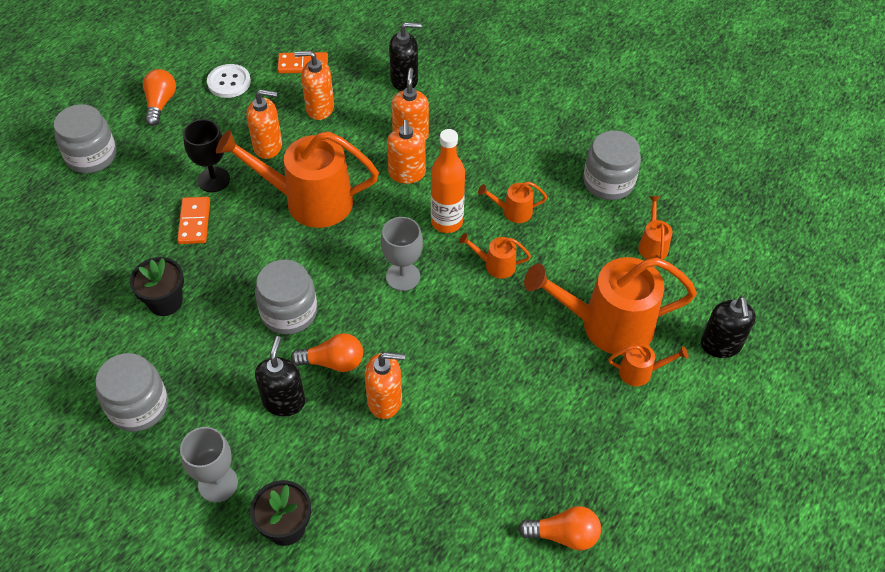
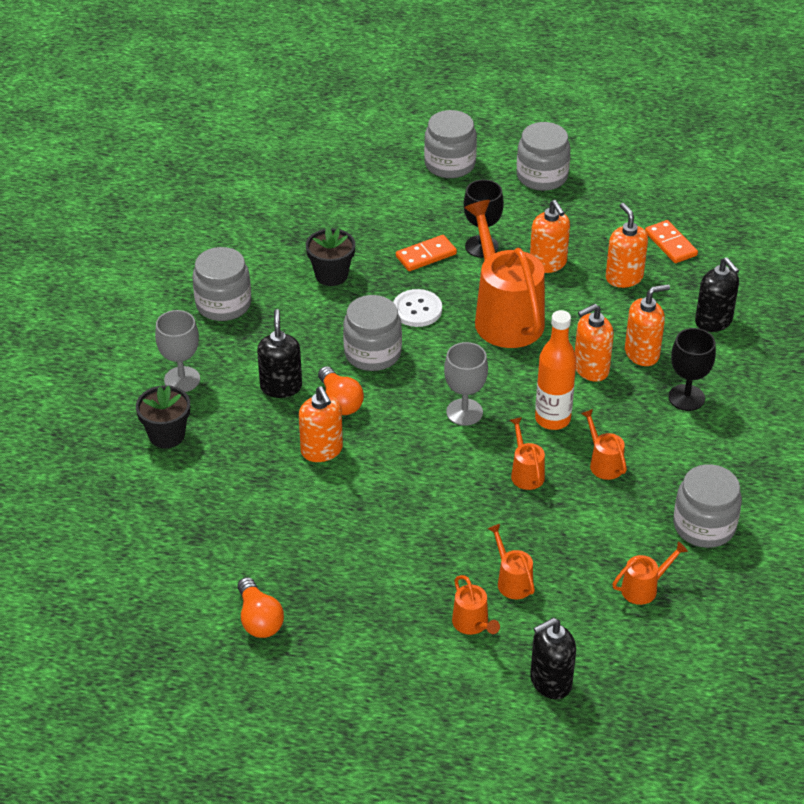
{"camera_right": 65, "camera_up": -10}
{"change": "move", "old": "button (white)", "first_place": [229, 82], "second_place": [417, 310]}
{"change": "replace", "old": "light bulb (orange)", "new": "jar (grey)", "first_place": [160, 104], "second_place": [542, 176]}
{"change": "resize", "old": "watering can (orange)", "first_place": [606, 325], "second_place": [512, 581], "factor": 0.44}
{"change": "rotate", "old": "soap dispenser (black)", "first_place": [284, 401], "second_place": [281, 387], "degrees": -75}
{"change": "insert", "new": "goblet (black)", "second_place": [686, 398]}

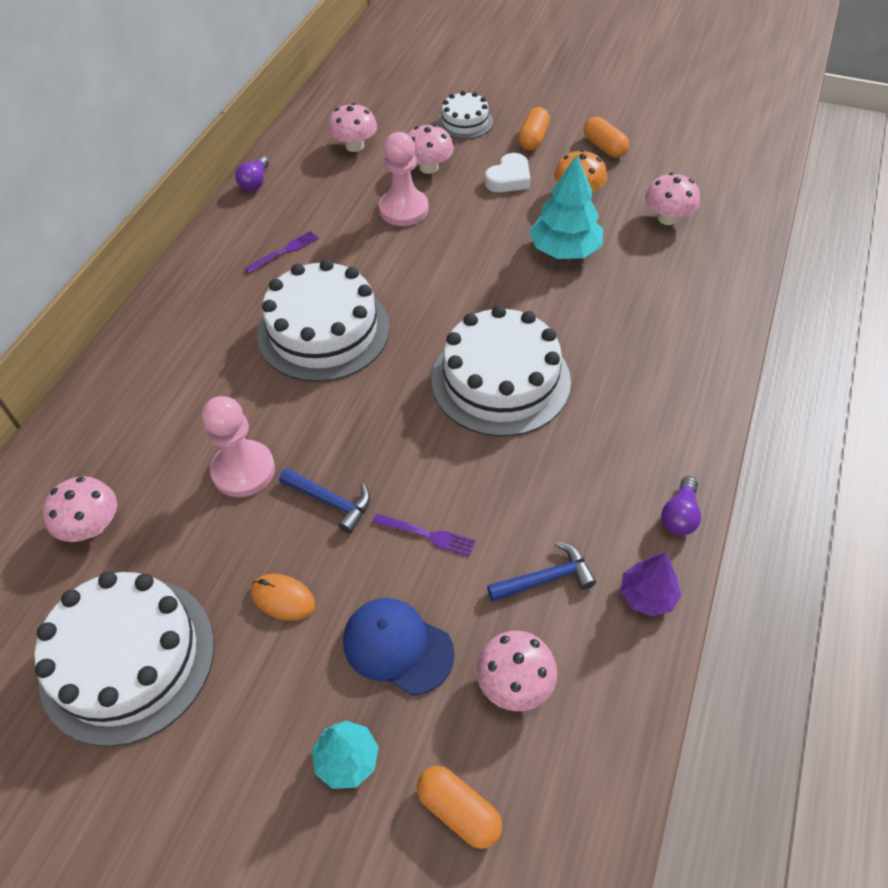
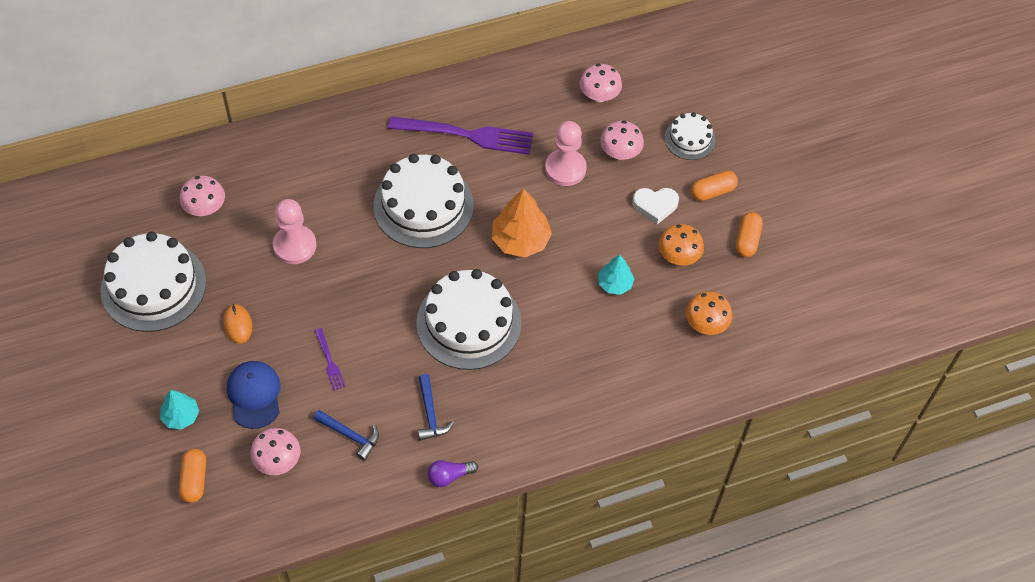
{"camera_right": 45, "camera_up": 5}
{"change": "resize", "old": "tree (turquoise)", "first_place": [564, 250], "second_place": [615, 284], "factor": 0.6}
{"change": "delete", "old": "light bulb (purple)", "first_place": [255, 182]}
{"change": "recolor", "old": "mushroom (pink)", "new": "mushroom (orange)", "first_place": [667, 218], "second_place": [706, 324]}
{"change": "resize", "old": "fork (purple)", "first_place": [284, 251], "second_place": [466, 135], "factor": 2.23}
{"change": "move", "old": "hammer (blue)", "first_place": [331, 502], "second_place": [430, 414]}
{"change": "delete", "old": "tree (purple)", "first_place": [647, 595]}
{"change": "insert", "new": "tree (orange)", "second_place": [520, 240]}

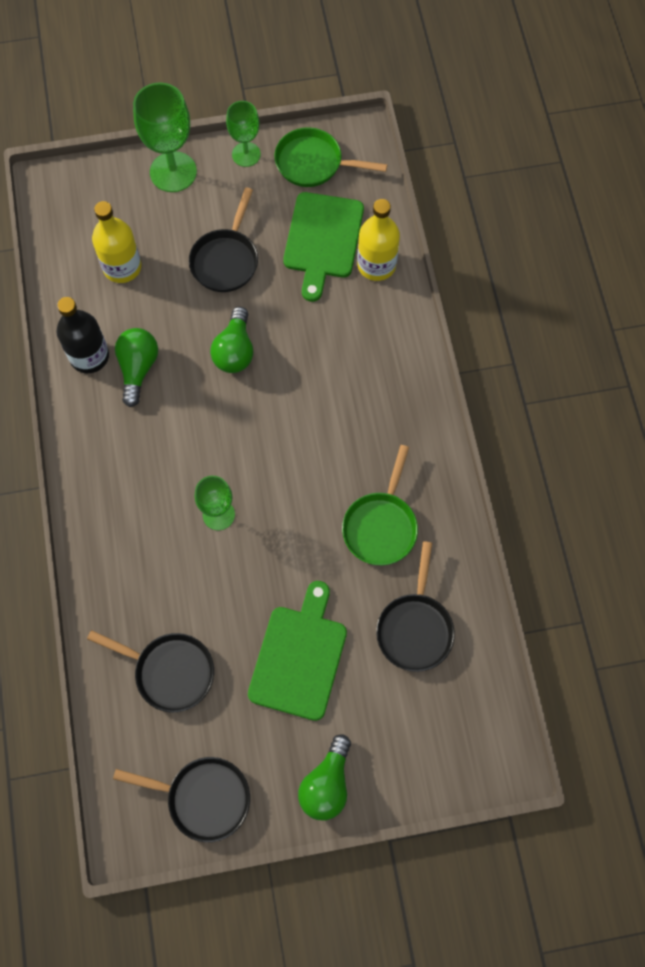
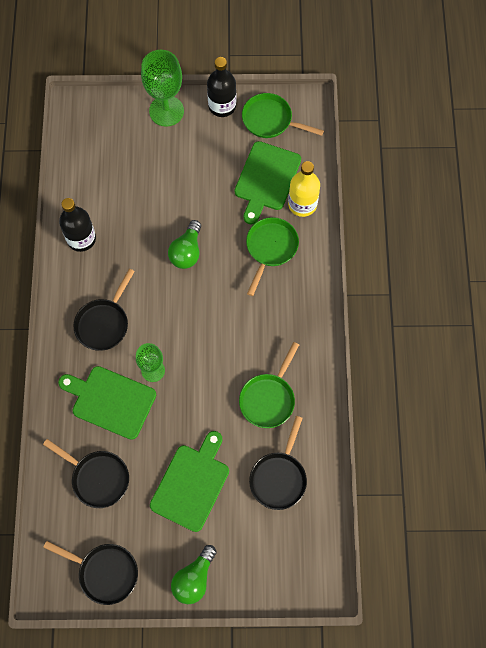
{"camera_right": 10, "camera_up": 0}
{"change": "replace", "old": "goblet (green)", "new": "bottle (black)", "first_place": [246, 154], "second_place": [222, 106]}
{"change": "move", "old": "pan (black)", "first_place": [226, 260], "second_place": [104, 323]}
{"change": "delete", "old": "bottle (yellow)", "first_place": [122, 267]}
{"change": "delete", "old": "light bulb (green)", "first_place": [138, 368]}
{"change": "insert", "new": "pan (green)", "second_place": [270, 248]}
{"change": "insert", "new": "cutting board (green)", "second_place": [110, 401]}

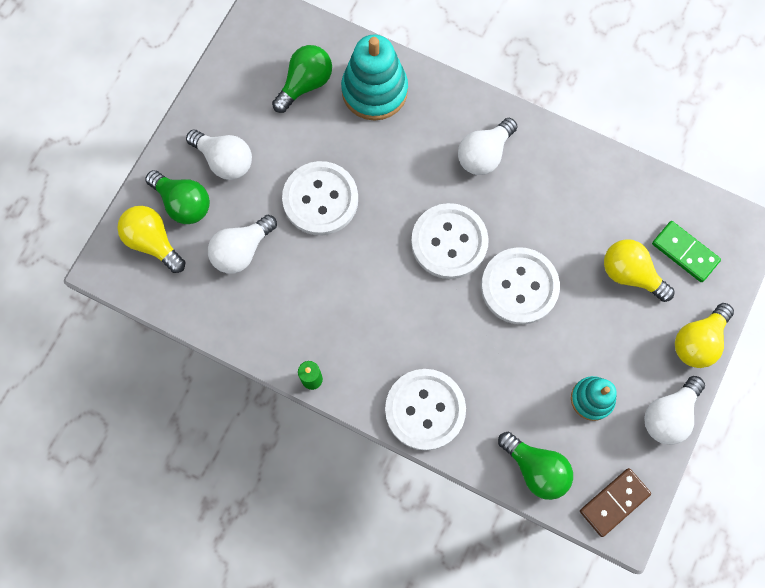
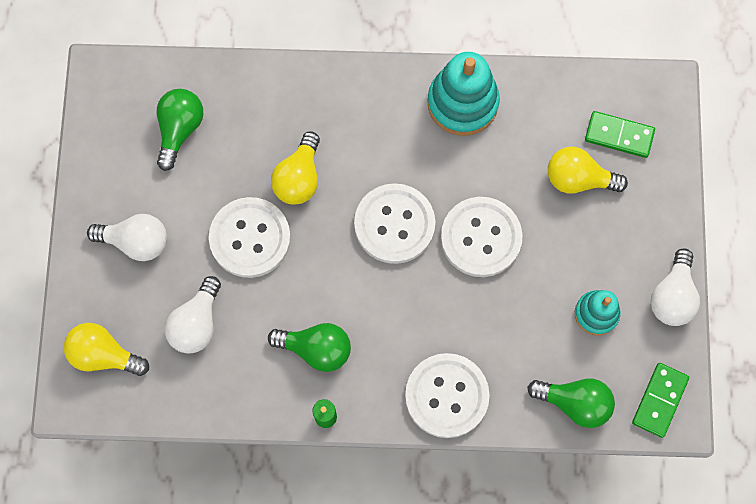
{"camera_right": -25, "camera_up": 0}
{"change": "move", "old": "stacking toy (turquoise)", "first_place": [374, 91], "second_place": [462, 103]}
{"change": "delete", "old": "light bulb (white)", "first_place": [484, 154]}
{"change": "move", "old": "light bulb (green)", "first_place": [183, 203], "second_place": [316, 349]}
{"change": "move", "old": "light bulb (yellow)", "first_place": [697, 341], "second_place": [299, 178]}
{"change": "recolor", "old": "domino (brown)", "new": "domino (green)", "first_place": [614, 502], "second_place": [659, 400]}

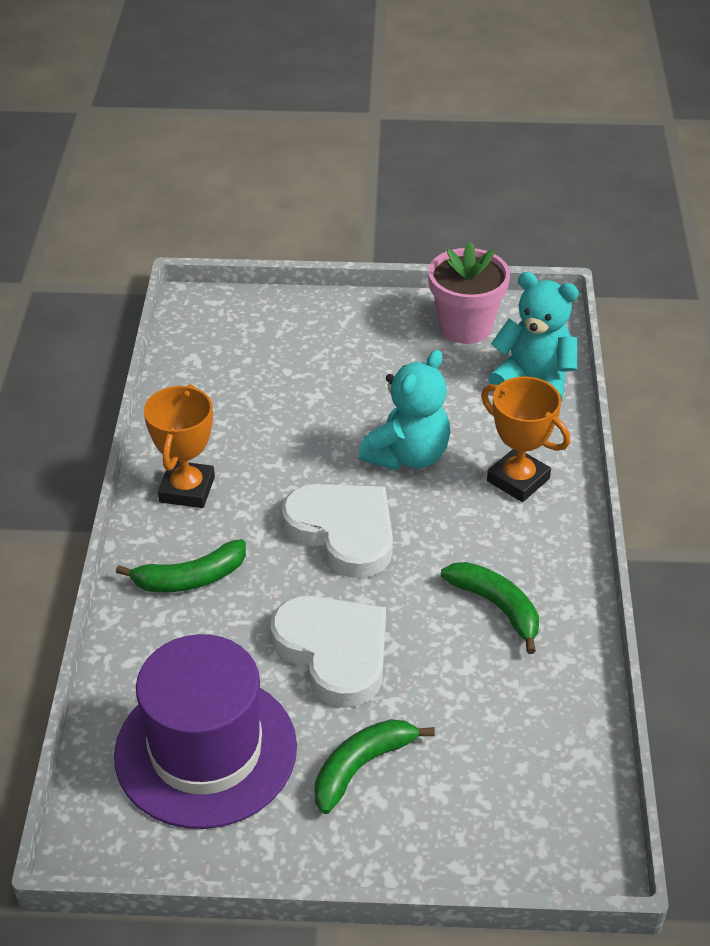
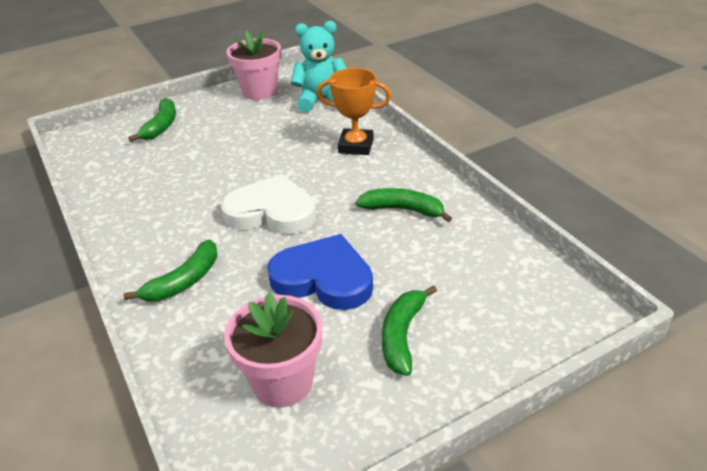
{"camera_right": -30, "camera_up": -5}
{"change": "delete", "old": "teddy bear (turquoise)", "first_place": [408, 455]}
{"change": "delete", "old": "trophy (orange)", "first_place": [187, 489]}
{"change": "recolor", "old": "heart (white)", "new": "heart (blue)", "first_place": [334, 652], "second_place": [323, 278]}
{"change": "replace", "old": "hat (purple)", "new": "flower pot (pink)", "first_place": [206, 750], "second_place": [282, 382]}
{"change": "insert", "new": "banana (green)", "second_place": [161, 126]}

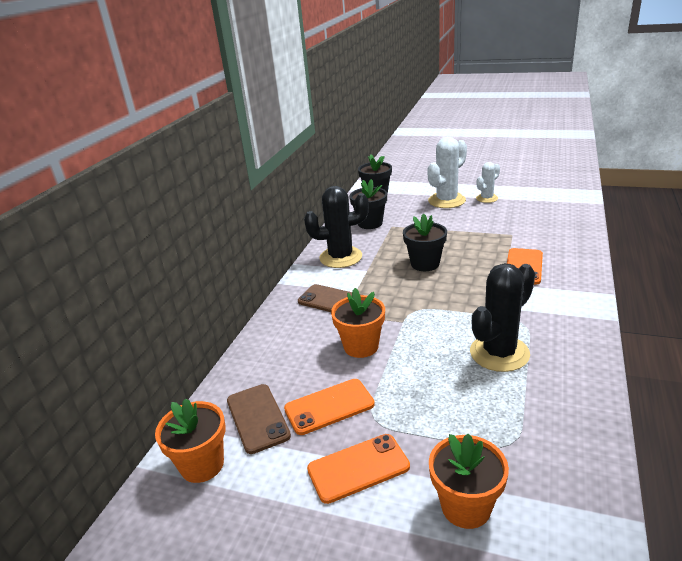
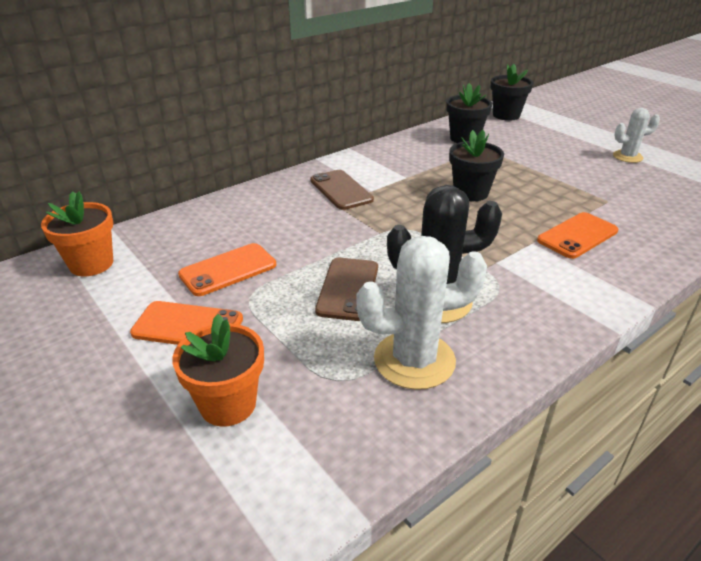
{"camera_right": 30, "camera_up": 5}
{"change": "move", "old": "cactus (white)", "first_place": [446, 201], "second_place": [414, 360]}
{"change": "delete", "old": "cactus (black)", "first_place": [340, 257]}
{"change": "delete", "old": "flower pot (orange)", "first_place": [361, 346]}
{"change": "rotate", "old": "phone (orange)", "first_place": [329, 406], "second_place": [228, 270], "degrees": -45}
{"change": "move", "old": "phone (brown)", "first_place": [257, 418], "second_place": [348, 289]}

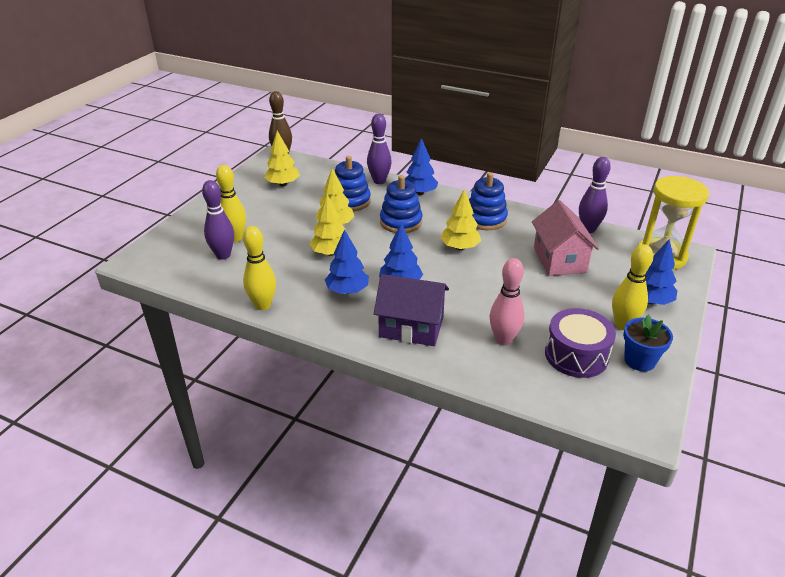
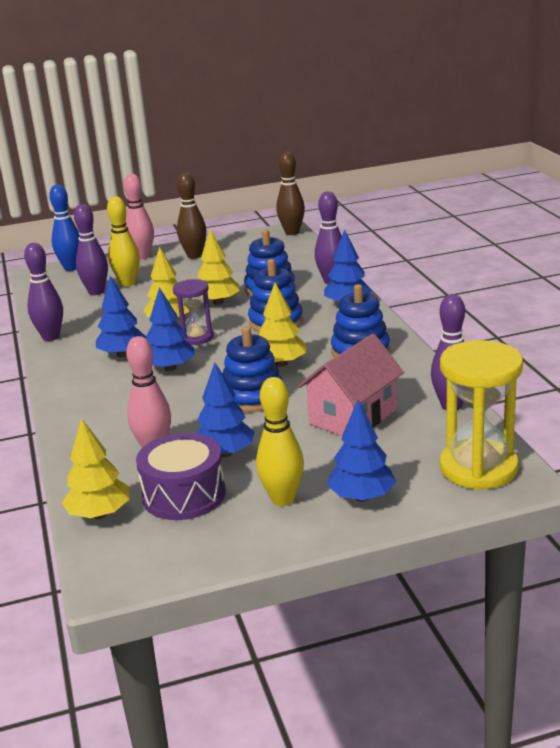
{"camera_right": 50, "camera_up": -10}
{"change": "move", "old": "tree (yellow)", "first_place": [283, 184], "second_place": [99, 514]}
{"change": "recolor", "old": "bowling pin (yellow)", "new": "bowling pin (purple)", "first_place": [263, 305], "second_place": [51, 337]}
{"change": "delete", "old": "house (purple)", "first_place": [411, 327]}
{"change": "delete", "old": "flower pot (blue)", "first_place": [639, 360]}
{"change": "insert", "new": "bowling pin (brown)", "second_place": [194, 256]}
{"change": "insert", "new": "bowling pin (pink)", "second_place": [142, 256]}
{"change": "insert", "new": "bowling pin (blue)", "second_place": [71, 268]}
{"change": "insert", "new": "hourglass (purple)", "second_place": [196, 337]}
{"change": "insert", "new": "stacking toy (blue)", "second_place": [252, 397]}
{"change": "insert", "new": "tree (blue)", "second_place": [225, 453]}

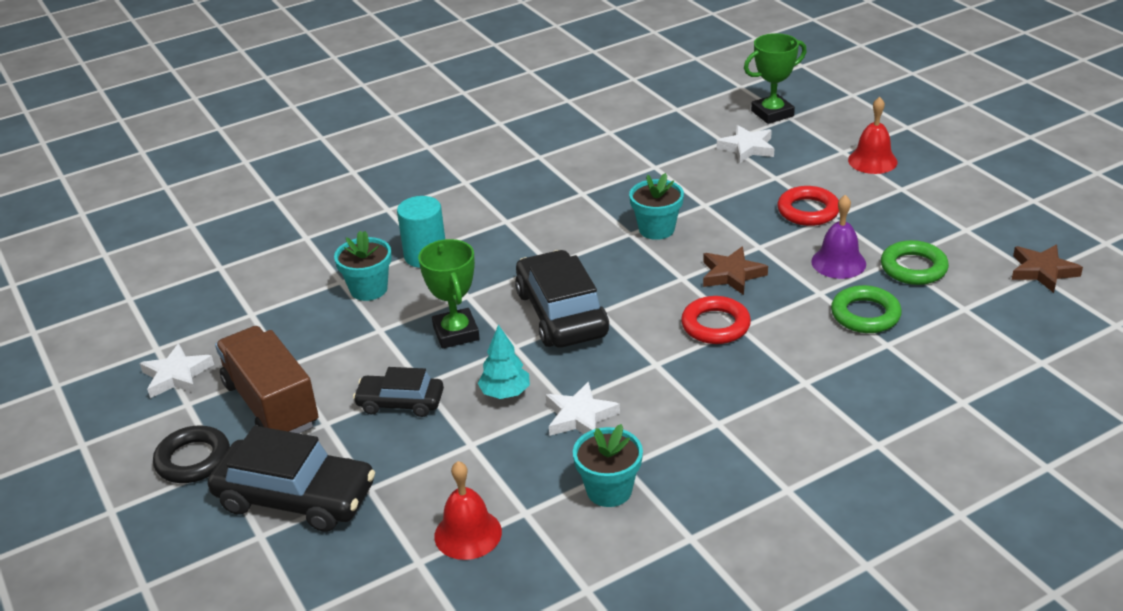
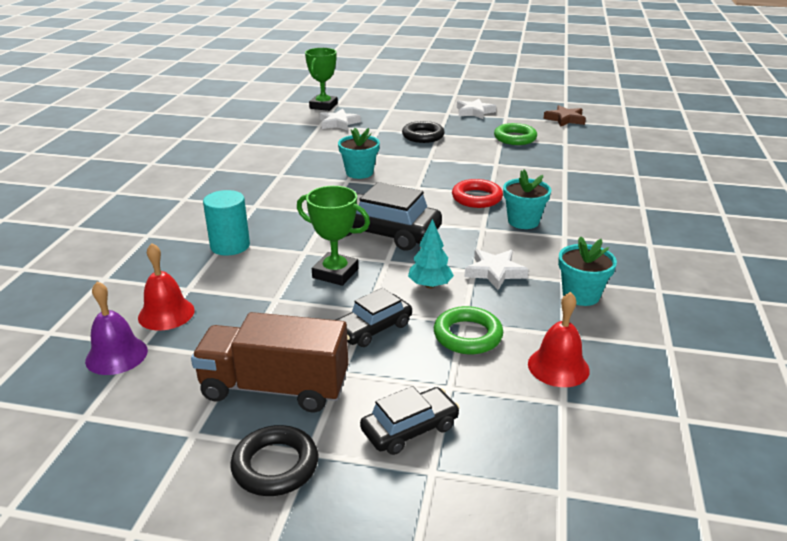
{"camera_right": -50, "camera_up": -5}
{"change": "move", "old": "bell (red)", "first_place": [872, 161], "second_place": [166, 313]}
{"change": "recolor", "old": "ring (red)", "new": "ring (black)", "first_place": [808, 211], "second_place": [423, 136]}
{"change": "move", "old": "bell (purple)", "first_place": [838, 262], "second_place": [116, 355]}
{"change": "move", "old": "flower pot (turquoise)", "first_place": [369, 289], "second_place": [523, 221]}
{"change": "delete", "old": "star (brown)", "first_place": [732, 274]}
{"change": "move", "old": "ring (green)", "first_place": [865, 315], "second_place": [467, 335]}
{"change": "move", "old": "star (white)", "first_place": [176, 376], "second_place": [474, 112]}
{"change": "resize", "old": "car (black)", "first_place": [295, 497], "second_place": [410, 428], "factor": 0.59}

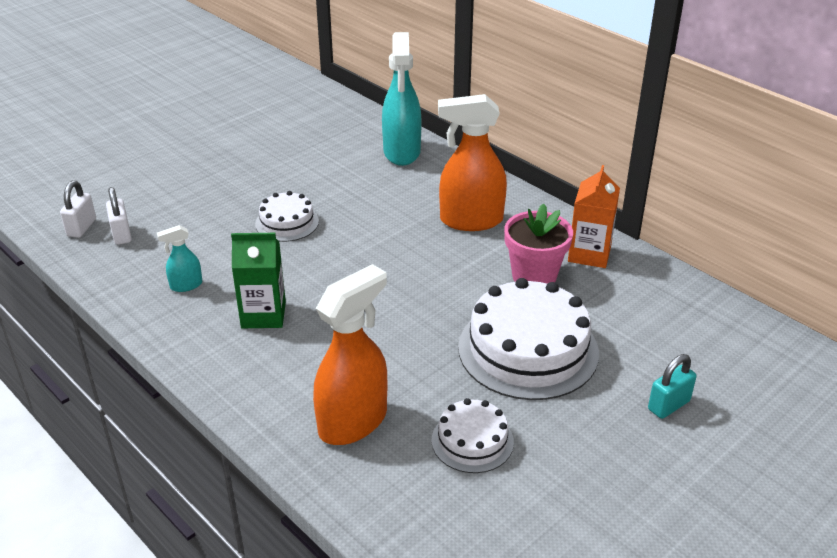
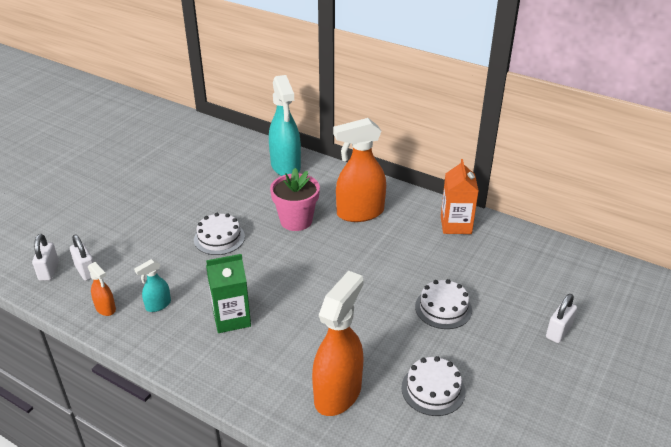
{"camera_right": -15, "camera_up": 0}
{"change": "move", "old": "flower pot (pink)", "first_place": [534, 276], "second_place": [296, 221]}
{"change": "resize", "old": "cake (white)", "first_place": [528, 349], "second_place": [443, 308], "factor": 0.53}
{"change": "recolor", "old": "padlock (turquoise)", "new": "padlock (white)", "first_place": [668, 405], "second_place": [558, 332]}
{"change": "insert", "new": "spray bottle (orange)", "second_place": [106, 308]}

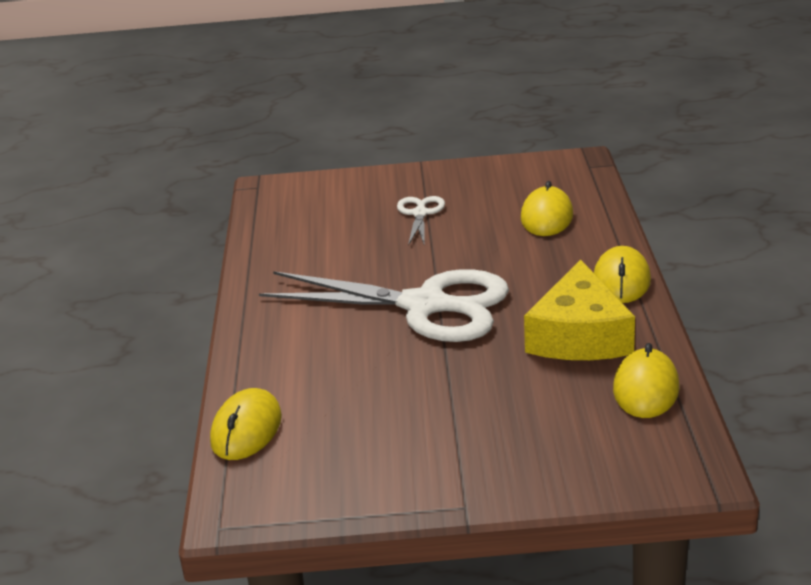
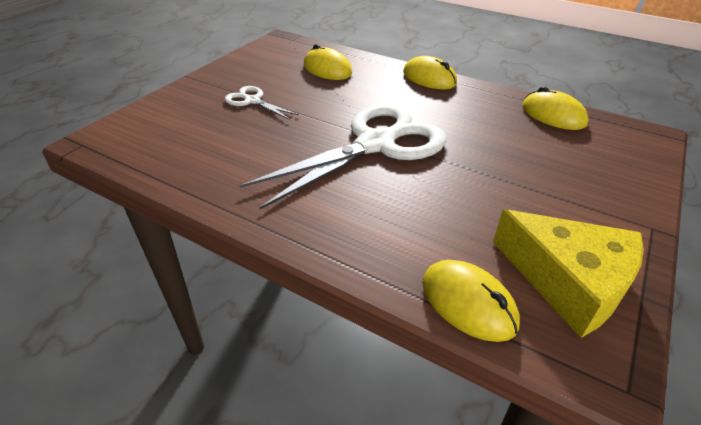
{"camera_right": -60, "camera_up": 10}
{"change": "move", "old": "cheese (yellow)", "first_place": [579, 335], "second_place": [568, 281]}

